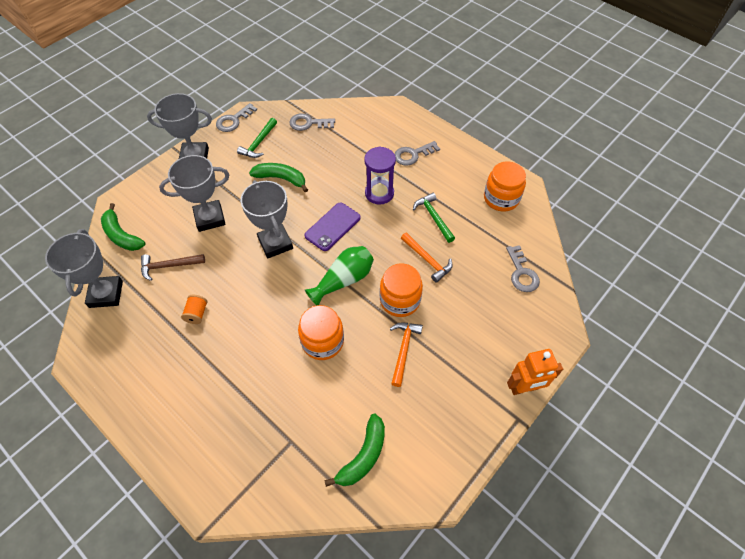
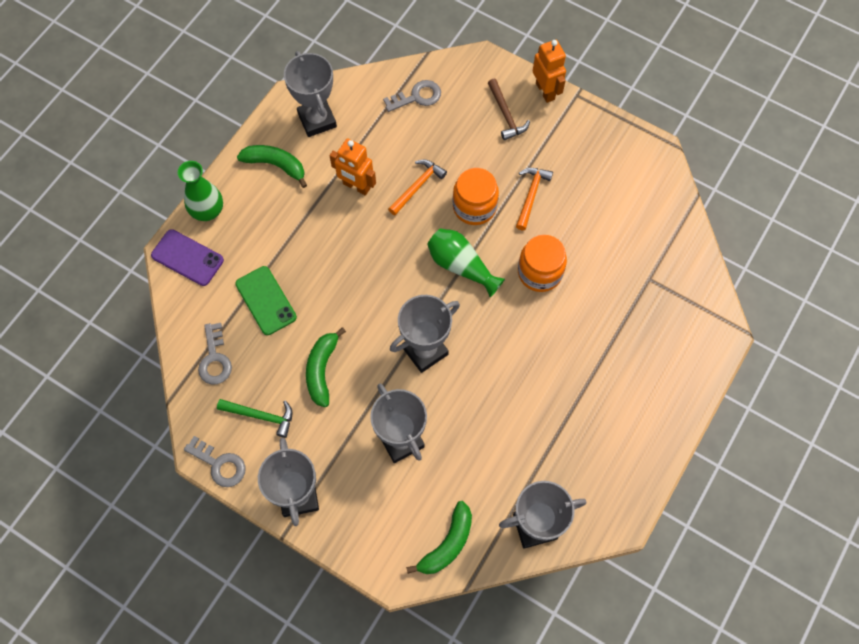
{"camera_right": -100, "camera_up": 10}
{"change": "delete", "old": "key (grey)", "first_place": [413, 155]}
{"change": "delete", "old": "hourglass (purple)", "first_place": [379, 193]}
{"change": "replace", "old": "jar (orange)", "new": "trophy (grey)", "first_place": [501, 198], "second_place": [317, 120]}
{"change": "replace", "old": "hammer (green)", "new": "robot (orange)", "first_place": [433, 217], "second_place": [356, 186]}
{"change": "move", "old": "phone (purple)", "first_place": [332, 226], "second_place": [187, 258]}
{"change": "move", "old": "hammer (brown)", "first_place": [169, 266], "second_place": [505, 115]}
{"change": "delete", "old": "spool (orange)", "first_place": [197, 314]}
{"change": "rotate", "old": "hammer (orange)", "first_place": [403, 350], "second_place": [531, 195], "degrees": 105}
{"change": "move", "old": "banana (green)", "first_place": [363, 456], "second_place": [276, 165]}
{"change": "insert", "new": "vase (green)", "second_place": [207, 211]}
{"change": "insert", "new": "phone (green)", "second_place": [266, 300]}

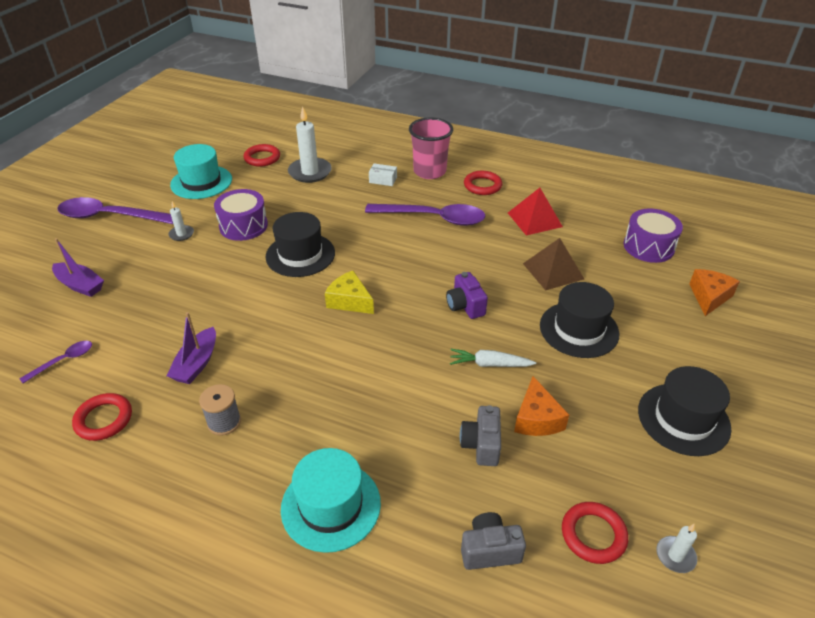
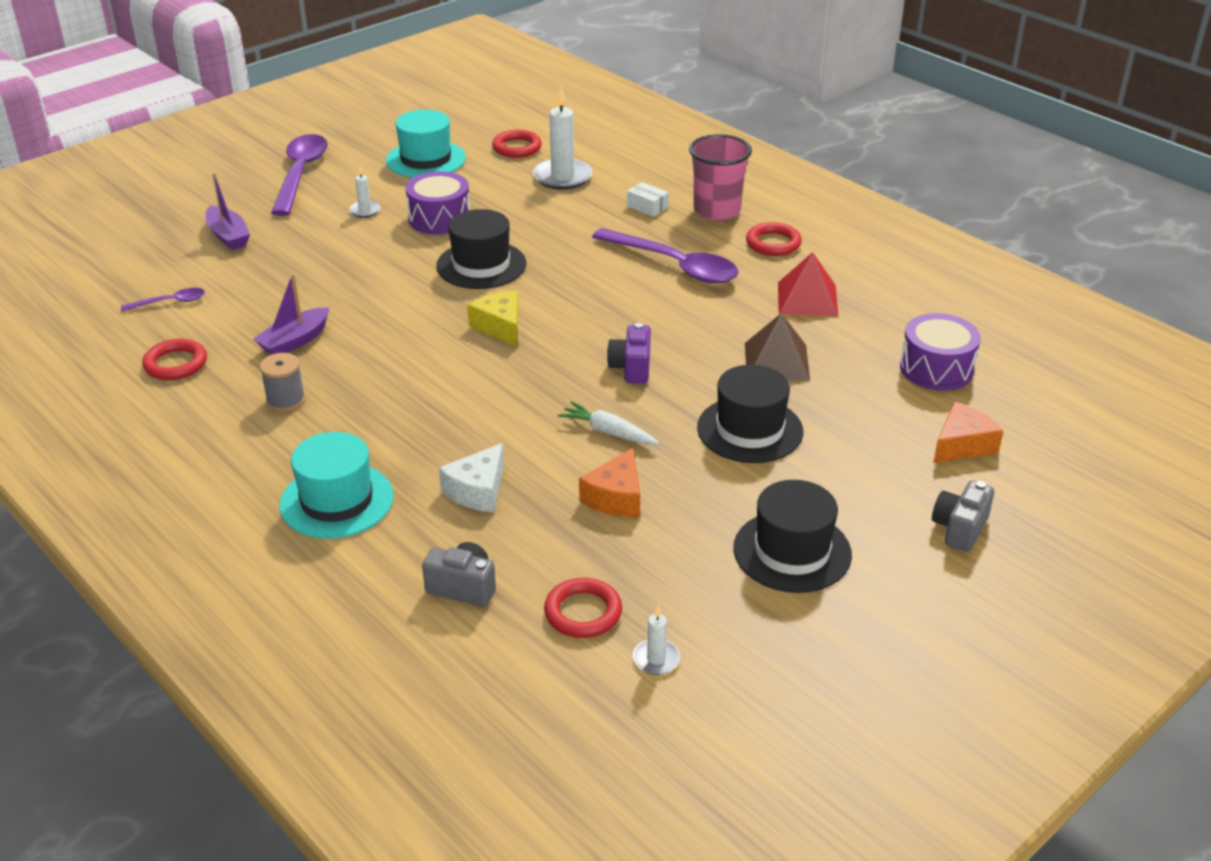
{"camera_right": 25, "camera_up": -5}
{"change": "rotate", "old": "spoon (purple)", "first_place": [109, 216], "second_place": [301, 174], "degrees": 60}
{"change": "move", "old": "camera (grey)", "first_place": [481, 445], "second_place": [959, 529]}
{"change": "insert", "new": "cheese (white)", "second_place": [477, 490]}

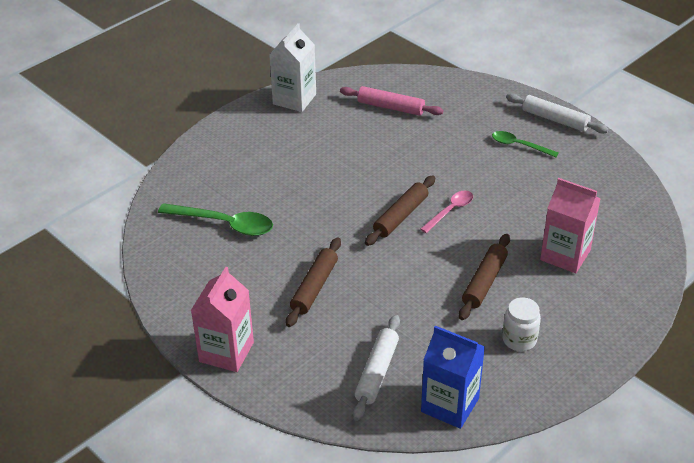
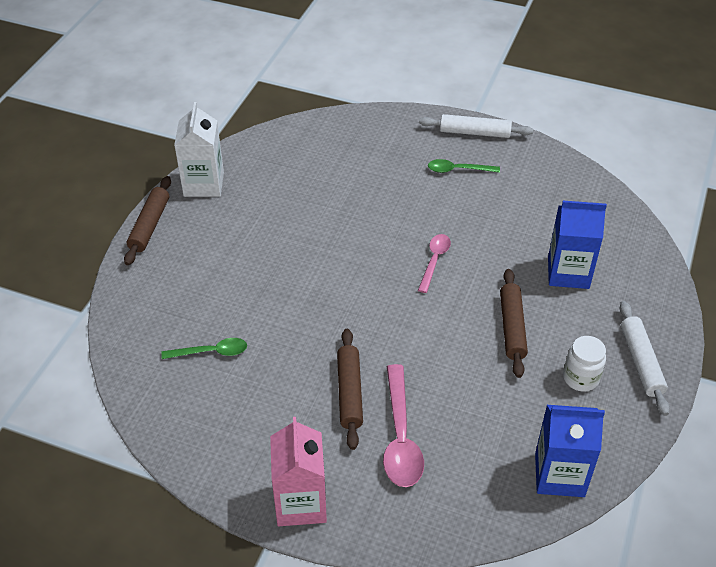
{"camera_right": -25, "camera_up": 5}
{"change": "delete", "old": "rolling pin (pink)", "first_place": [390, 107]}
{"change": "move", "old": "rolling pin (brown)", "first_place": [400, 216], "second_place": [149, 225]}
{"change": "recolor", "old": "carton (pink)", "new": "carton (blue)", "first_place": [565, 255], "second_place": [568, 273]}
{"change": "resize", "old": "spoon (green)", "first_place": [224, 224], "second_place": [211, 352], "factor": 0.61}
{"change": "move", "old": "rolling pin (white)", "first_place": [377, 372], "second_place": [641, 362]}
{"change": "insert", "new": "spoon (pink)", "second_place": [400, 437]}

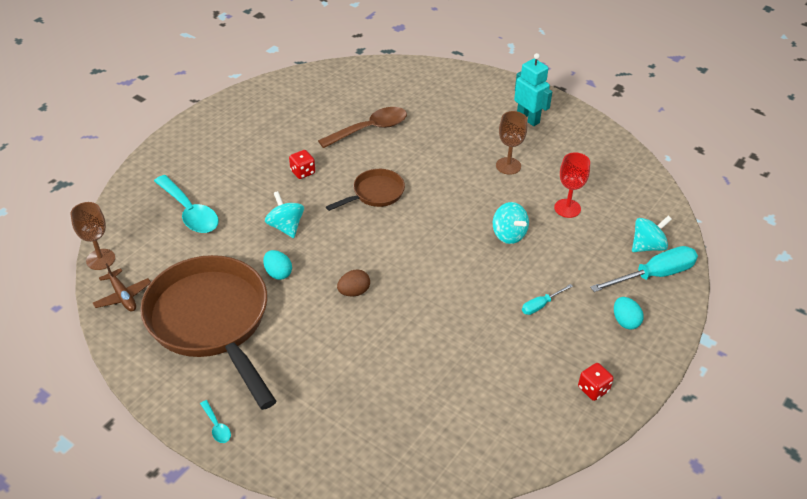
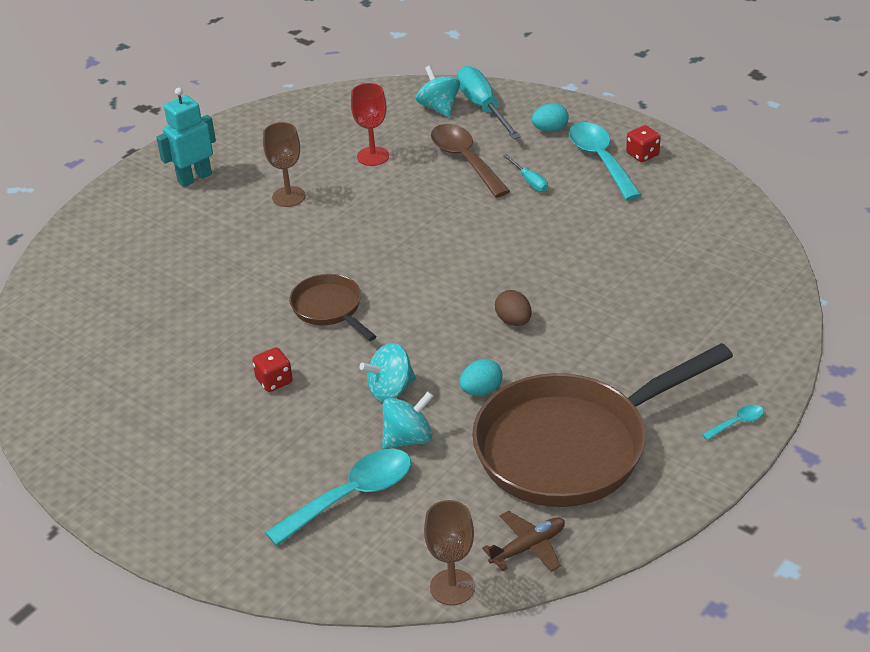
{"camera_right": -85, "camera_up": -5}
{"change": "move", "old": "spoon (brown)", "first_place": [370, 129], "second_place": [465, 160]}
{"change": "move", "old": "spinning top (turquoise)", "first_place": [508, 234], "second_place": [408, 439]}
{"change": "insert", "new": "spoon (turquoise)", "second_place": [600, 160]}

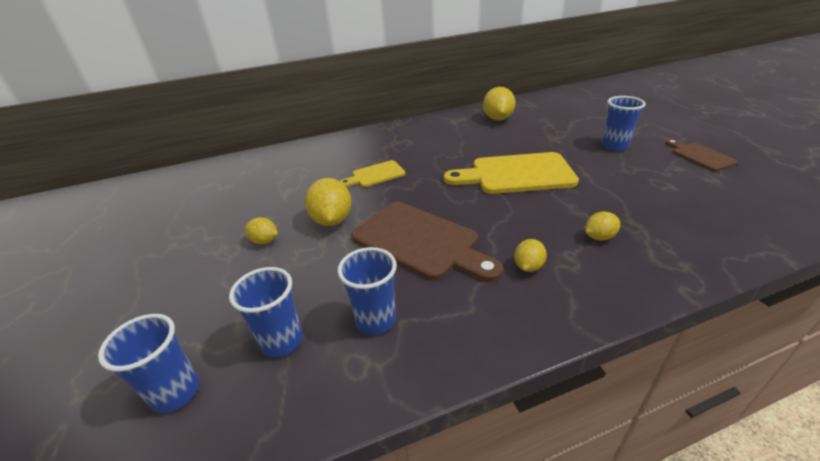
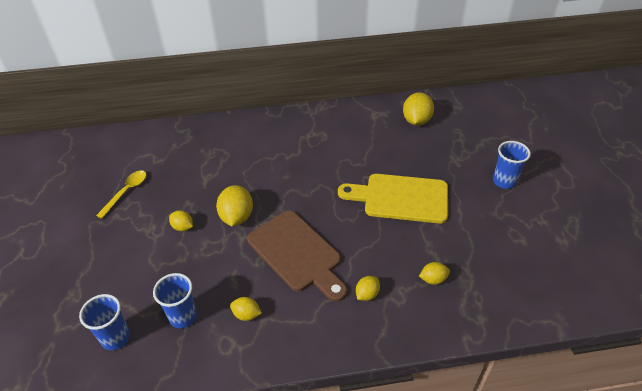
{"camera_right": 10, "camera_up": 10}
{"change": "delete", "old": "cutting board (brown)", "first_place": [699, 156]}
{"change": "delete", "old": "cutting board (yellow)", "first_place": [375, 175]}
{"change": "replace", "old": "cup (blue)", "new": "lemon (yellow)", "first_place": [376, 320], "second_place": [246, 314]}
{"change": "insert", "new": "spoon (yellow)", "second_place": [126, 192]}

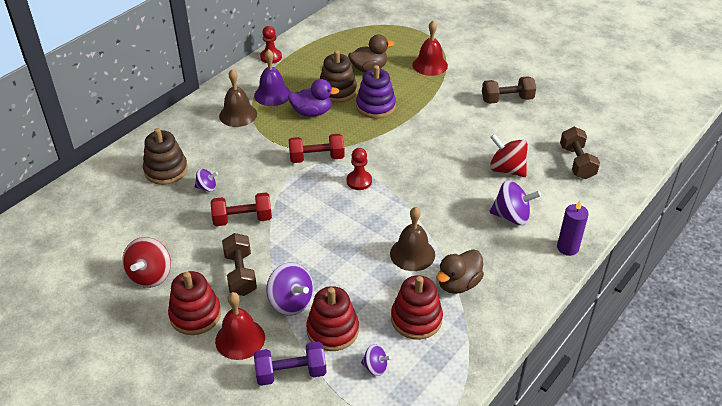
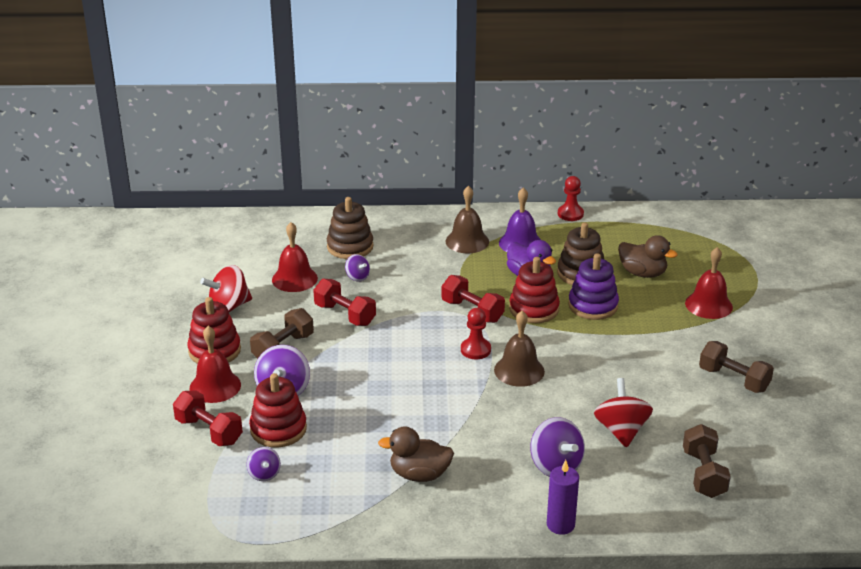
{"camera_right": 50, "camera_up": -10}
{"change": "rotate", "old": "dumbbell (brown)", "first_place": [577, 162], "second_place": [704, 474], "degrees": -45}
{"change": "move", "old": "bell (brown)", "first_place": [412, 254], "second_place": [519, 370]}
{"change": "move", "old": "stacking toy (red)", "first_place": [416, 319], "second_place": [534, 309]}
{"change": "recolor", "old": "dumbbell (purple)", "new": "dumbbell (red)", "first_place": [291, 373], "second_place": [209, 431]}
{"change": "insert", "new": "bell (red)", "second_place": [294, 279]}

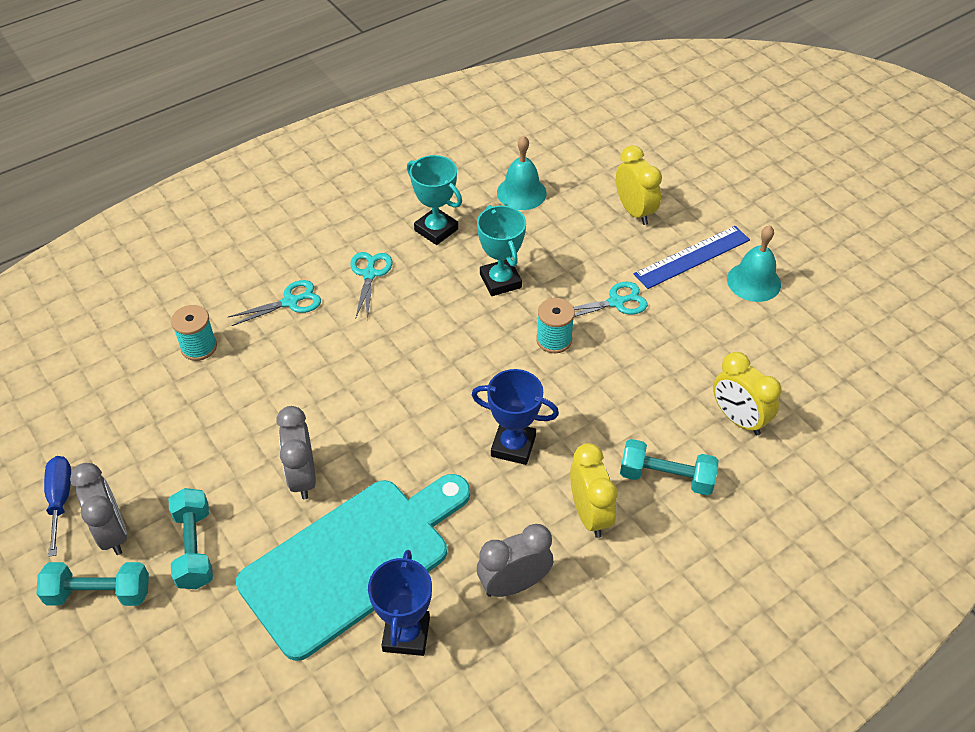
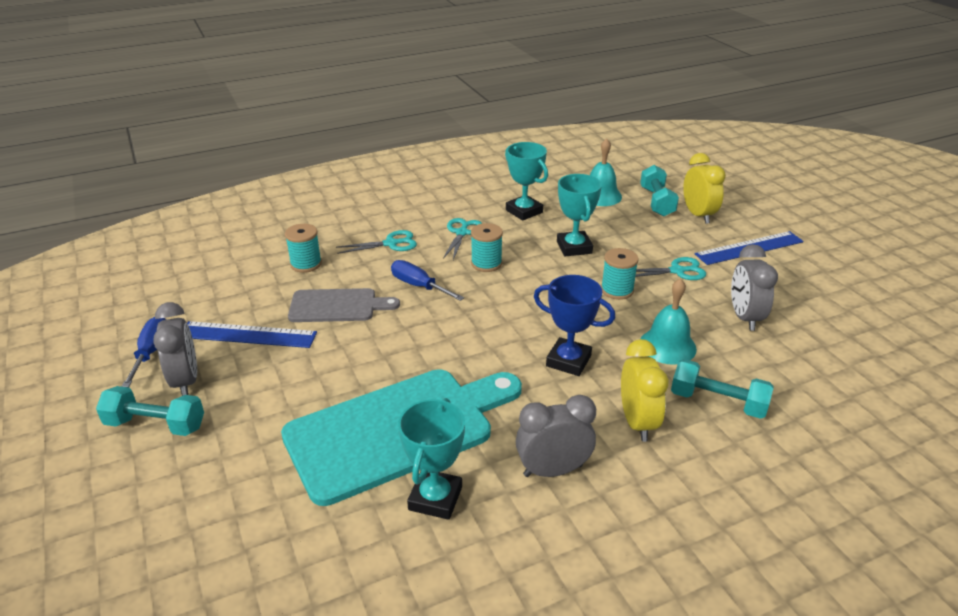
{"camera_right": 10, "camera_up": -15}
{"change": "move", "old": "bell (turquoise)", "first_place": [754, 281], "second_place": [667, 346]}
{"change": "delete", "old": "clock (yellow)", "first_place": [738, 419]}
{"change": "move", "old": "clock (grey)", "first_place": [302, 477], "second_place": [744, 317]}
{"change": "move", "old": "dumbbell (turquoise)", "first_place": [194, 548], "second_place": [657, 202]}
{"change": "recolor", "old": "trophy (blue)", "new": "trophy (turquoise)", "first_place": [406, 634], "second_place": [435, 498]}
{"change": "insert", "new": "spool (turquoise)", "second_place": [486, 263]}
{"change": "insert", "new": "screwdriver (blue)", "second_place": [418, 286]}
{"change": "insert", "new": "cutting board (grey)", "second_place": [337, 306]}
{"change": "insert", "new": "ruler (blue)", "second_place": [247, 335]}

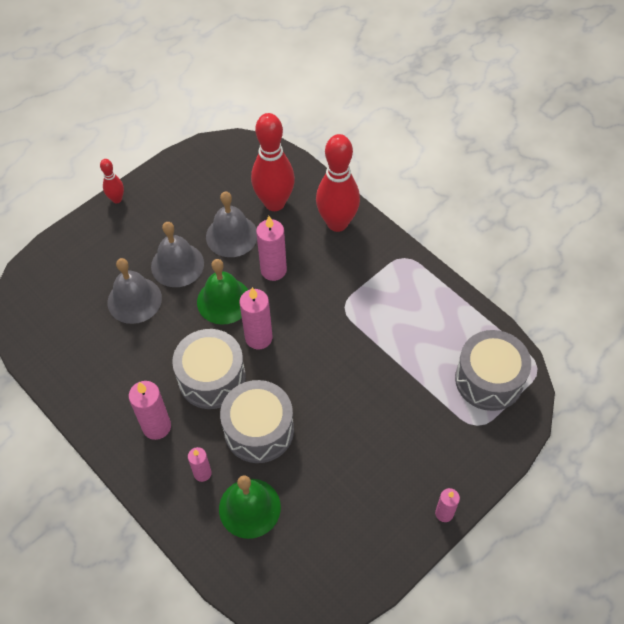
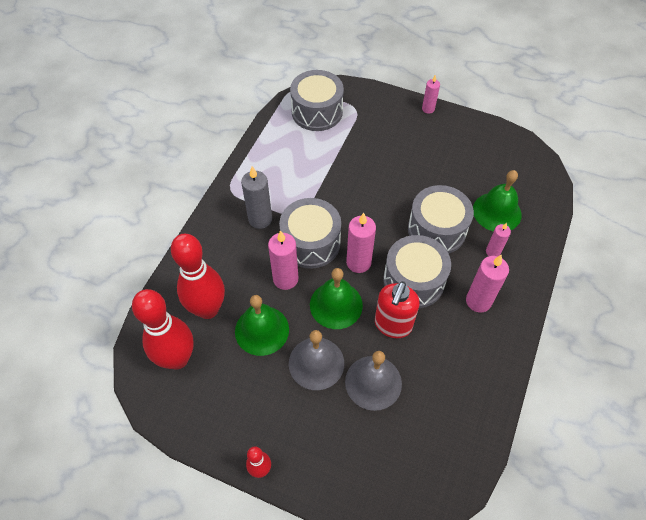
{"camera_right": -115, "camera_up": 0}
{"change": "move", "old": "bowling pin (red)", "first_place": [337, 223], "second_place": [177, 359]}
{"change": "recolor", "old": "bell (grey)", "new": "bell (green)", "first_place": [231, 235], "second_place": [262, 330]}
{"change": "insert", "new": "candle (grey)", "second_place": [260, 219]}
{"change": "insert", "new": "drum (grey)", "second_place": [311, 243]}
{"change": "insert", "new": "soap dispenser (red)", "second_place": [392, 325]}

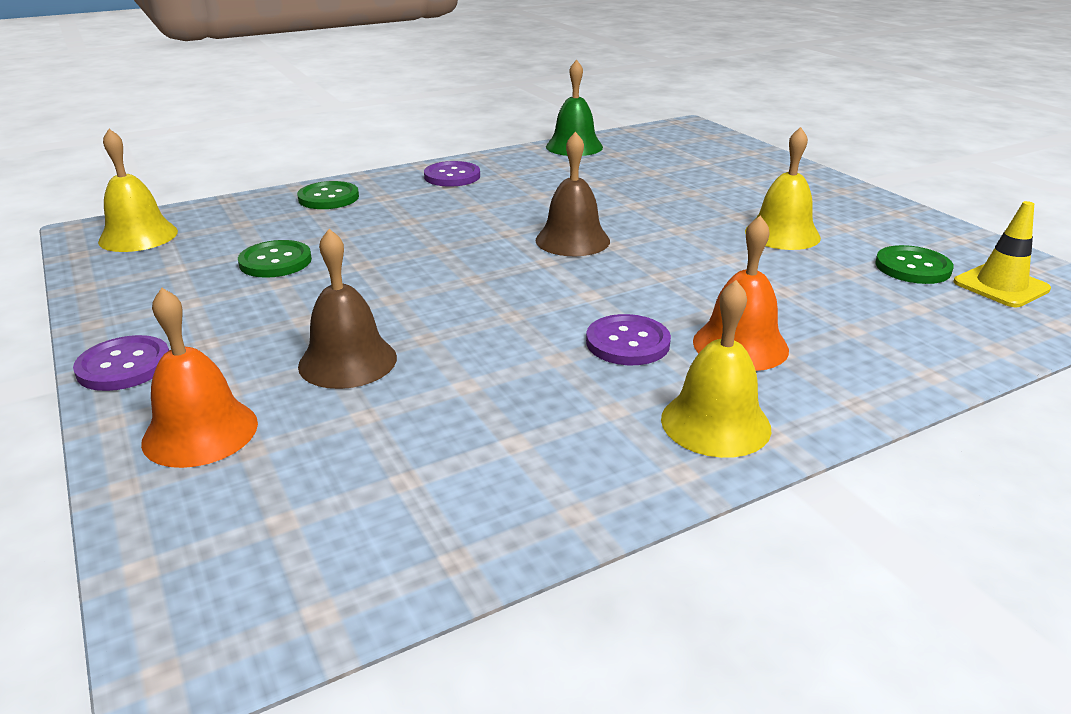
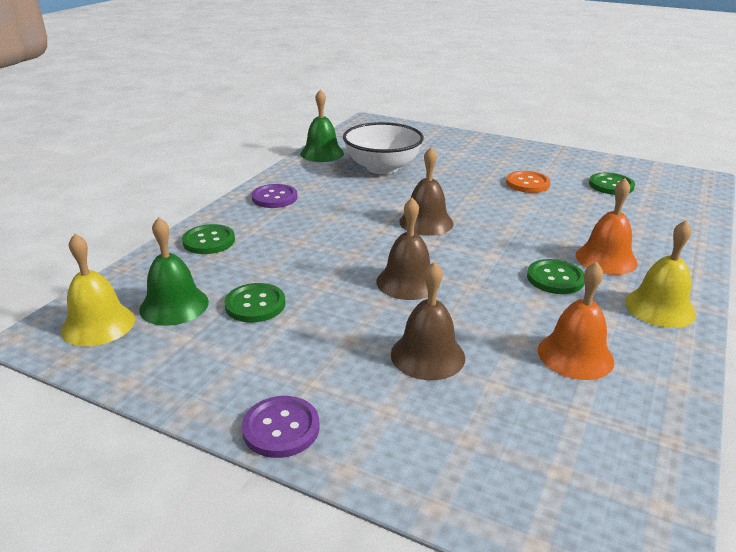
{"camera_right": -35, "camera_up": 0}
{"change": "replace", "old": "bell (yellow)", "new": "button (orange)", "first_place": [782, 234], "second_place": [527, 183]}
{"change": "delete", "old": "traffic cone (yellow)", "first_place": [1001, 286]}
{"change": "move", "old": "bell (orange)", "first_place": [200, 432], "second_place": [575, 355]}
{"change": "recolor", "old": "button (purple)", "new": "button (green)", "first_place": [627, 343], "second_place": [555, 278]}
{"change": "insert", "new": "bowl (white)", "second_place": [382, 168]}
{"change": "insert", "new": "bell (brown)", "second_place": [408, 282]}
{"change": "insert", "new": "bell (green)", "second_place": [174, 305]}

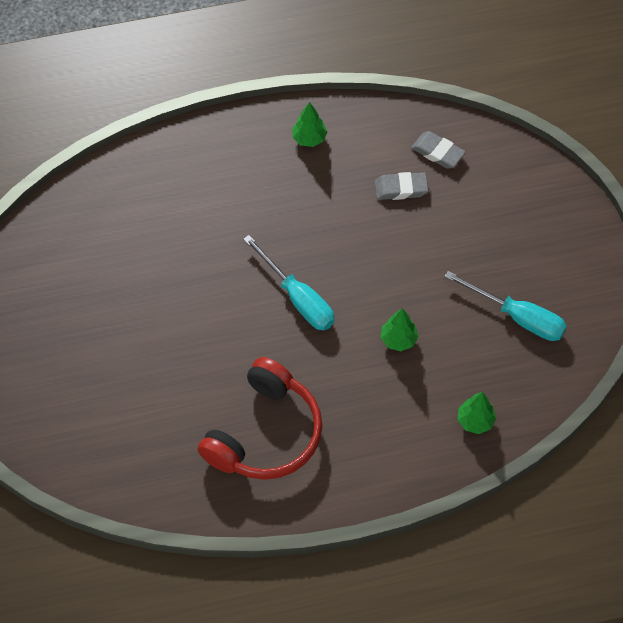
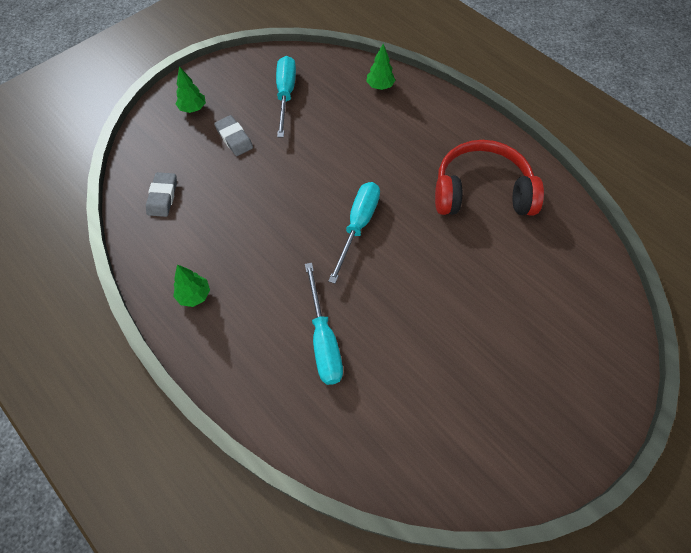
{"camera_right": -120, "camera_up": 0}
{"change": "move", "old": "eraser (grey)", "first_place": [401, 189], "second_place": [234, 138]}
{"change": "move", "old": "tree (green)", "first_place": [398, 339], "second_place": [193, 108]}
{"change": "insert", "new": "screwdriver (turquoise)", "second_place": [323, 340]}

